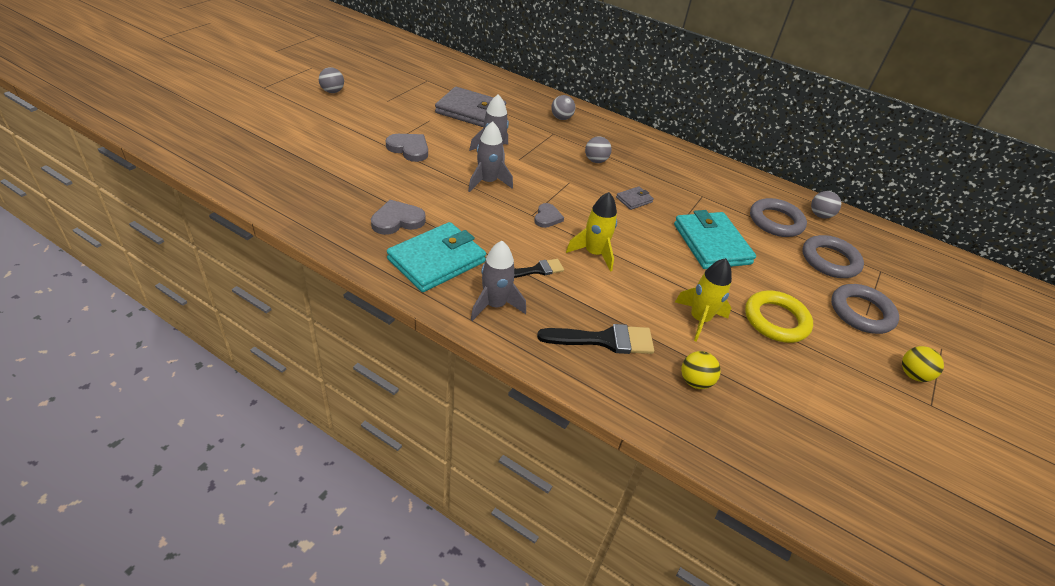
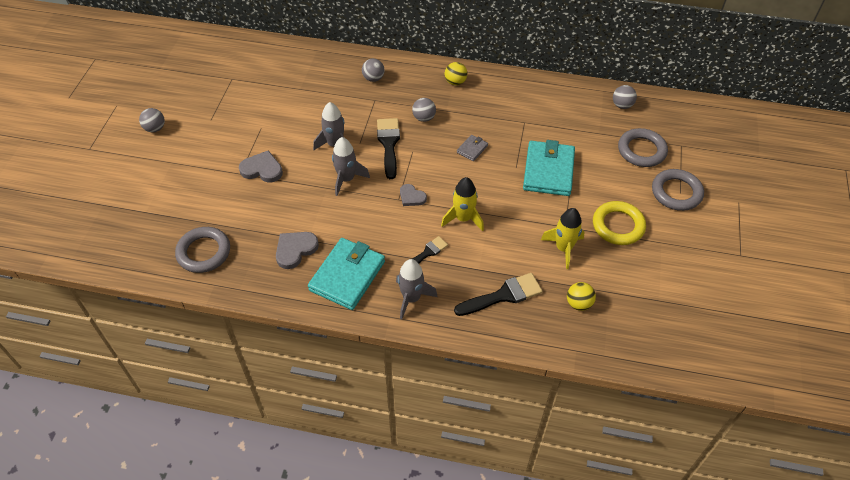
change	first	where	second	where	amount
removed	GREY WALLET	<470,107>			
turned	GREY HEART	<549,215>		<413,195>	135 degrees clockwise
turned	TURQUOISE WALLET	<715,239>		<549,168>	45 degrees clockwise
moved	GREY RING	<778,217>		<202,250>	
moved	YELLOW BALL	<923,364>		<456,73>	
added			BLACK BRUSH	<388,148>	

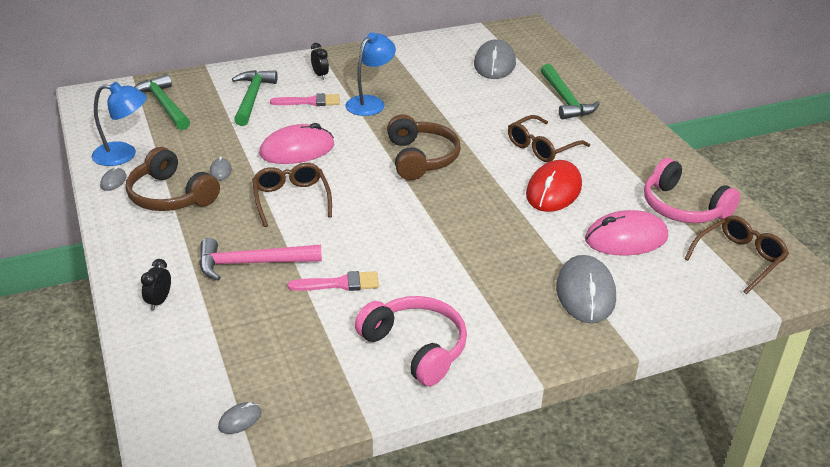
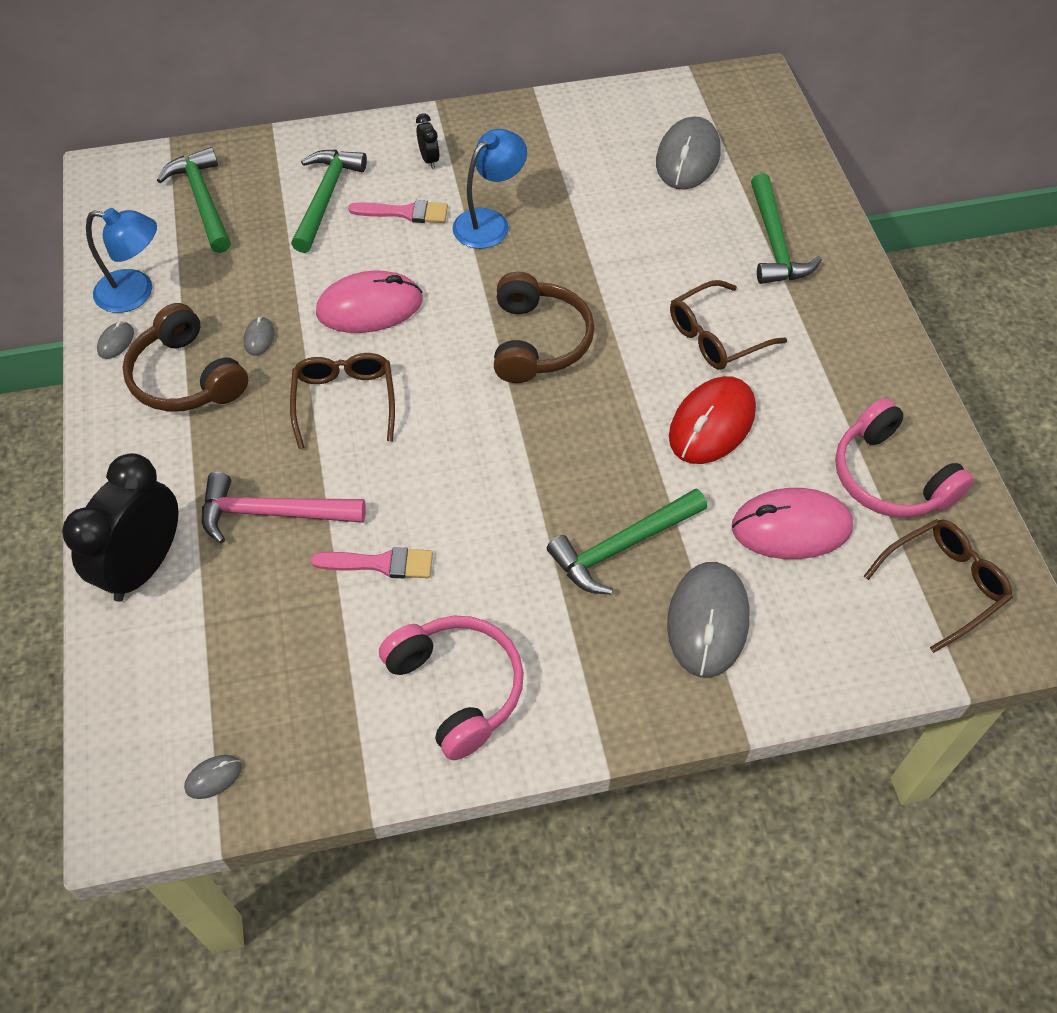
change	first	where	second	where	amount
resized	BLACK CLOCK	<156,284>		<120,527>	x2.35
added			GREEN HAMMER	<627,541>	

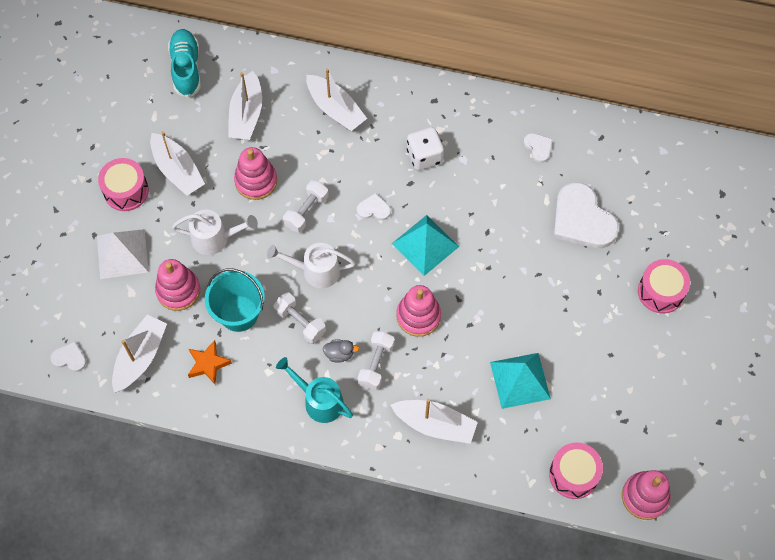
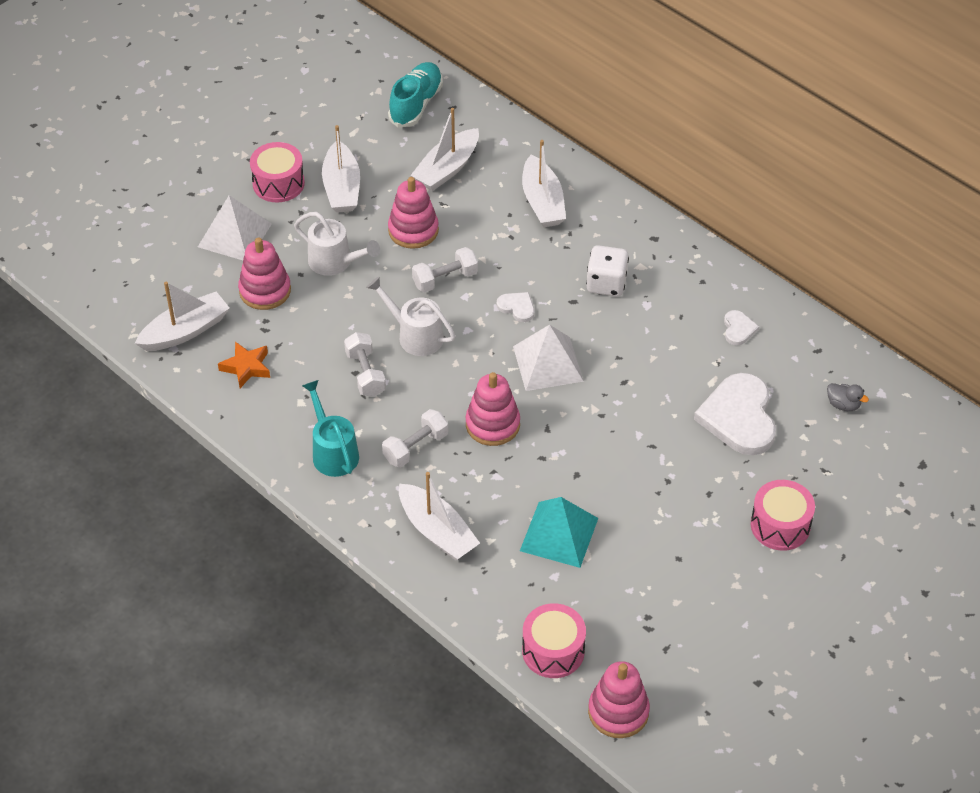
change	first	where	second	where	amount
removed	WHITE HEART	<68,357>			
removed	TURQUOISE BUCKET	<235,300>			
moved	GREY DUCK	<341,351>		<848,397>	
recoloured	TURQUOISE PYRAMID	<425,245>	WHITE PYRAMID	<548,357>	

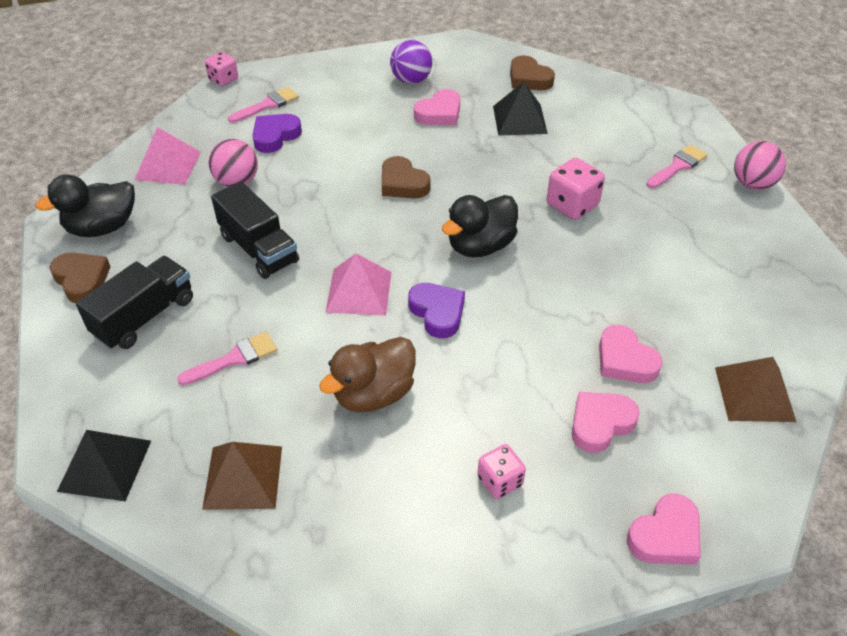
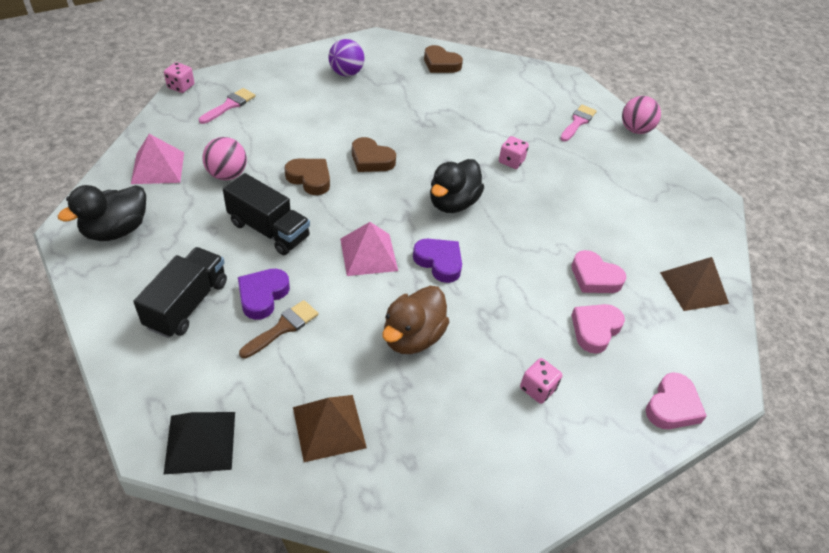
change	first	where	second	where	amount
moved	BROWN HEART	<80,277>		<307,177>	
recoloured	PINK BRUSH	<227,358>	BROWN BRUSH	<278,329>	
moved	PURPLE HEART	<277,133>		<264,294>	
removed	PINK HEART	<437,107>			
removed	BLACK PYRAMID	<520,109>			
resized	PINK DICE	<575,188>		<514,152>	x0.66

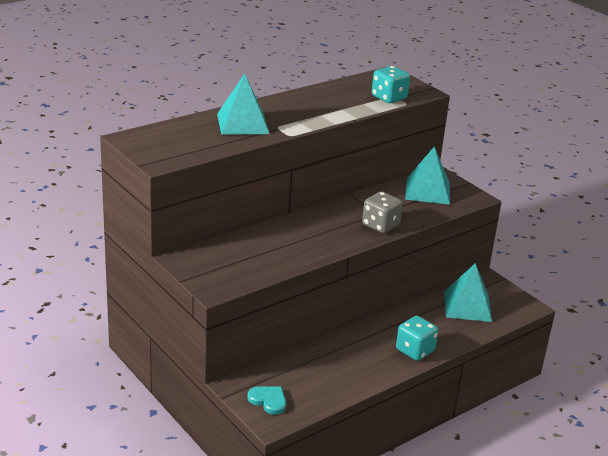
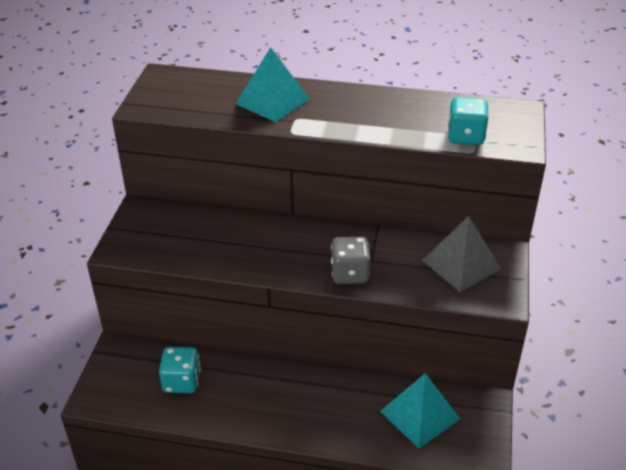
change	first	where	second	where	amount
removed	TURQUOISE HEART	<267,400>			
moved	TURQUOISE DICE	<417,338>		<180,370>	
recoloured	TURQUOISE PYRAMID	<427,176>	GREY PYRAMID	<461,254>	

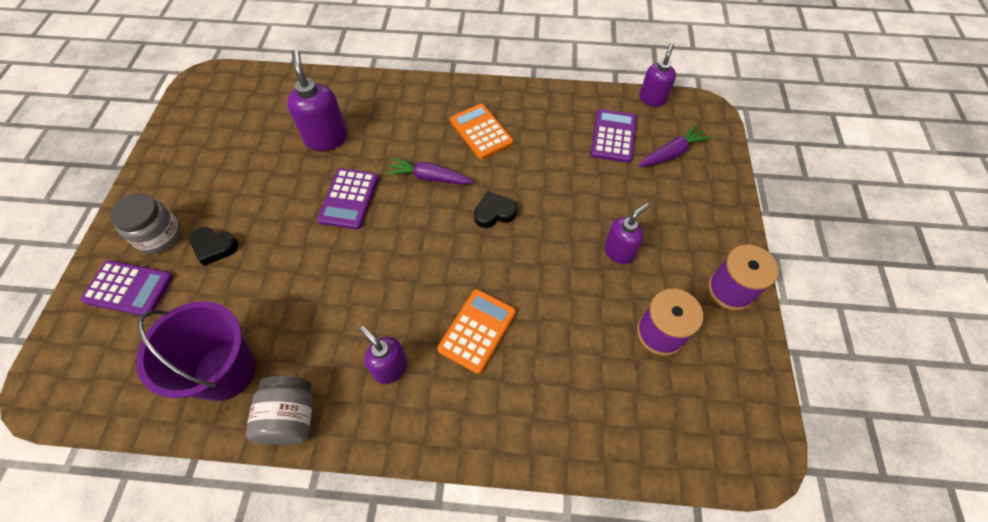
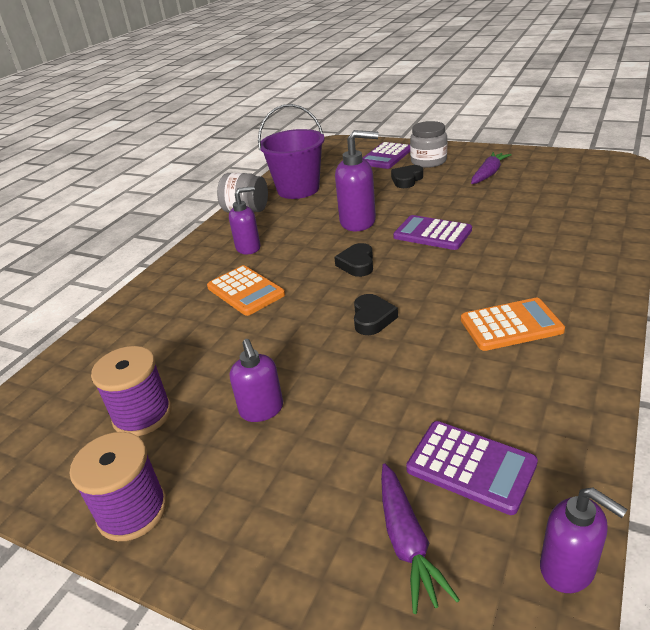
change	first	where	second	where	amount
moved	PURPLE SOAP DISPENSER	<317,100>		<356,180>	
moved	PURPLE CARROT	<429,170>		<491,168>	
added			BLACK HEART	<353,260>	

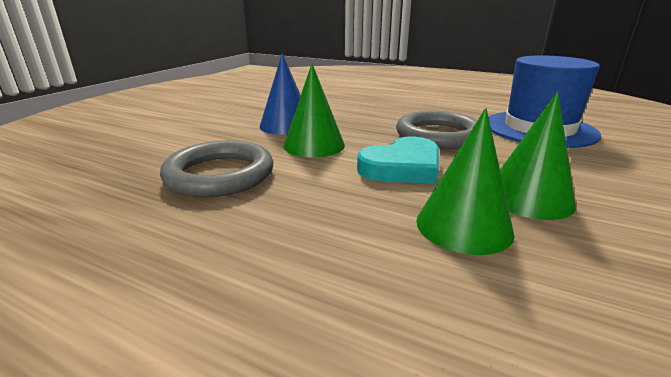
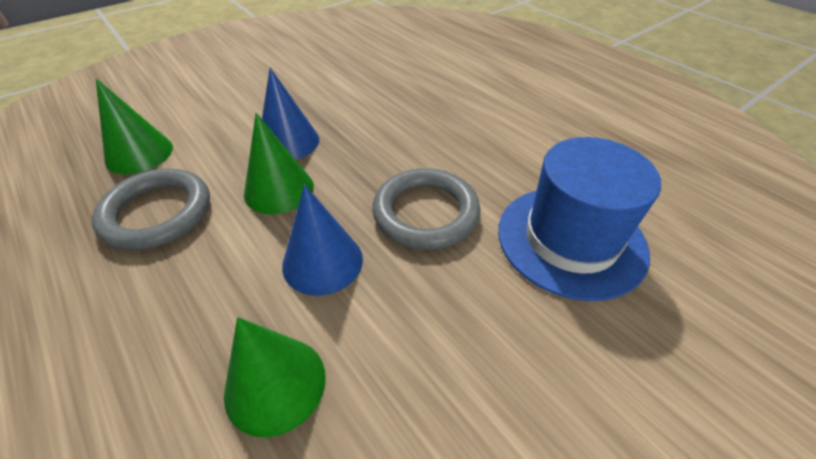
change	first	where	second	where	amount
replaced	TURQUOISE HEART	<398,160>	BLUE CONE	<322,240>	
moved	GREEN CONE	<538,156>		<134,126>	

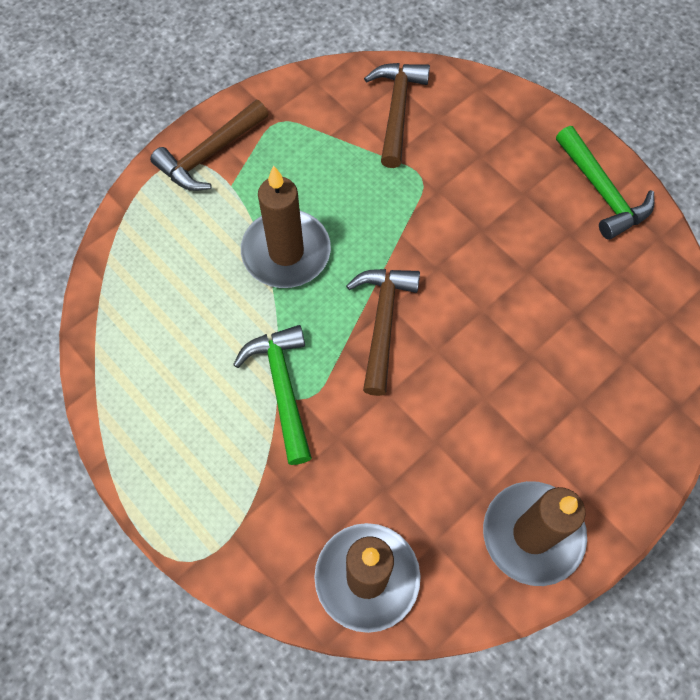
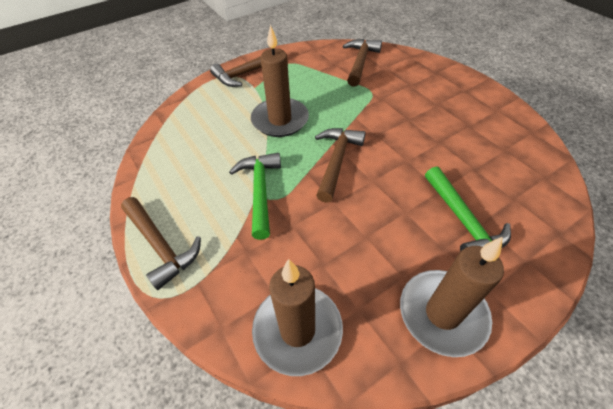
change	first	where	second	where	amount
moved	GREEN HAMMER	<605,183>		<468,209>	
added			BROWN HAMMER	<161,243>	

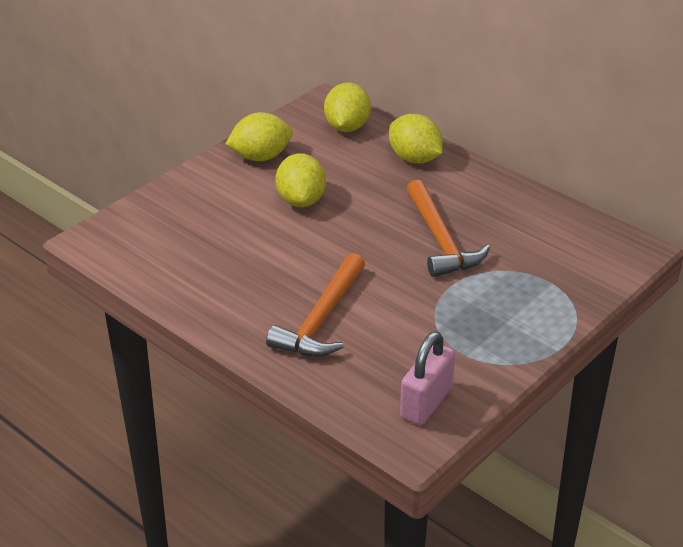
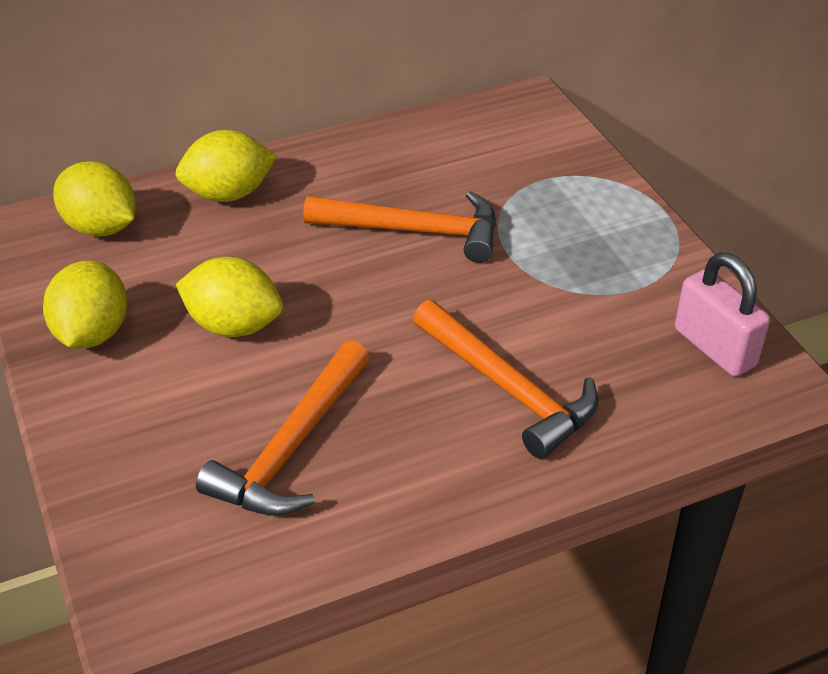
change	first	where	second	where	amount
added			ORANGE HAMMER	<283,428>	

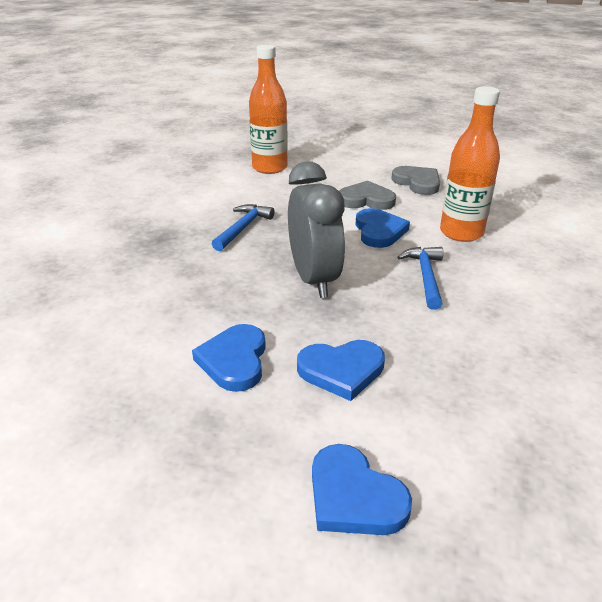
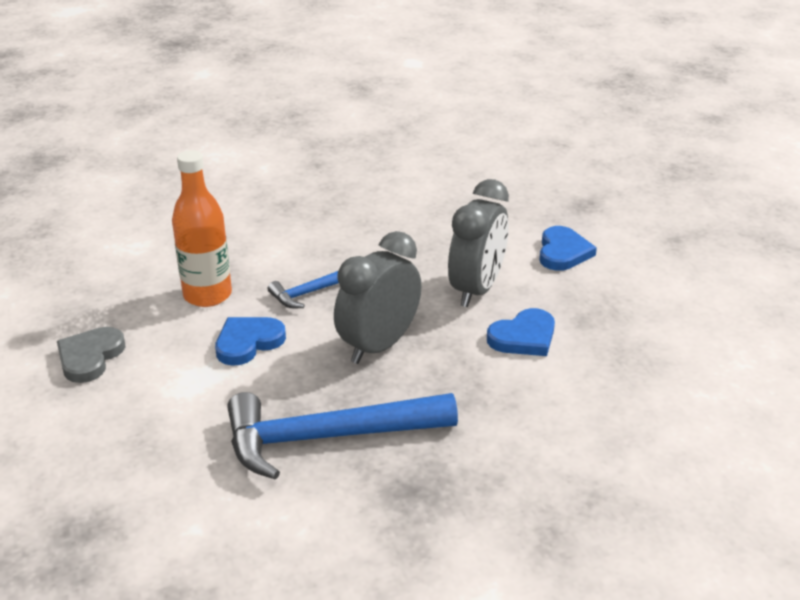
change	first	where	second	where	amount
resized	BLUE HAMMER	<243,227>		<342,436>	x1.97
removed	ORANGE BOTTLE	<268,109>			
replaced	BLUE HEART	<341,370>	GREY CLOCK	<478,243>	
removed	GREY HEART	<367,195>			

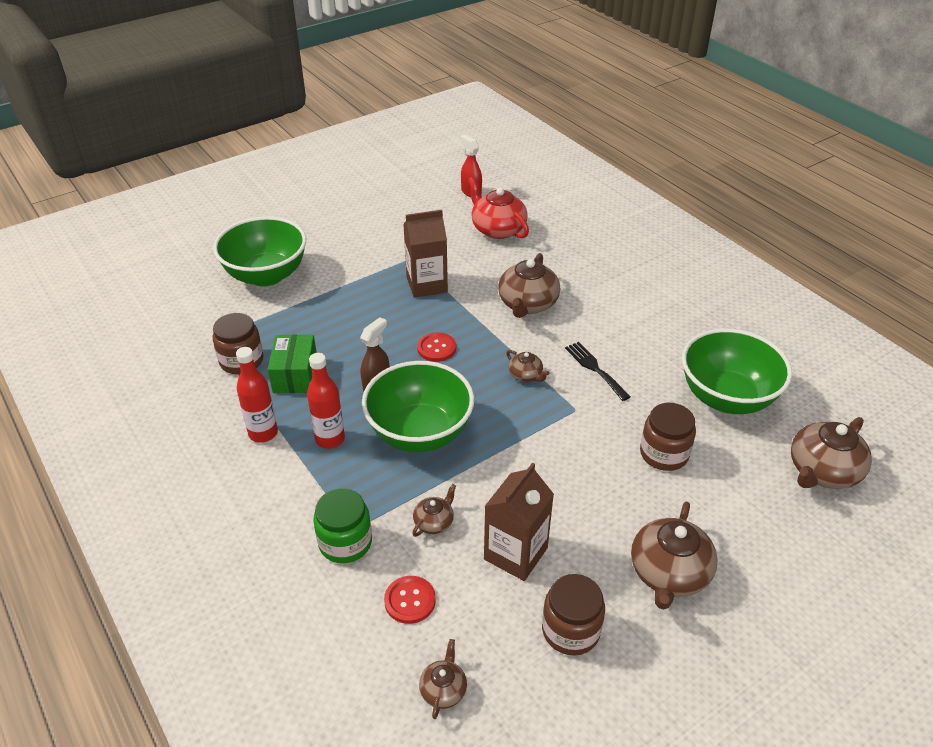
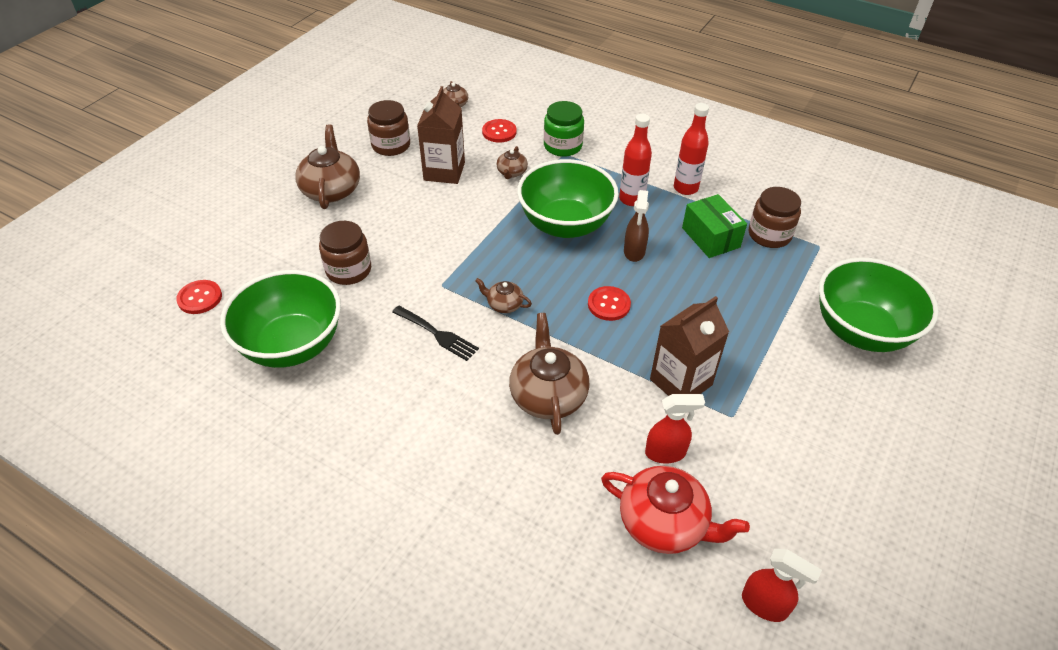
change	first	where	second	where	amount
replaced	BROWN TEAPOT	<831,453>	RED BUTTON	<199,297>	
added			RED SPRAY BOTTLE	<675,428>	

